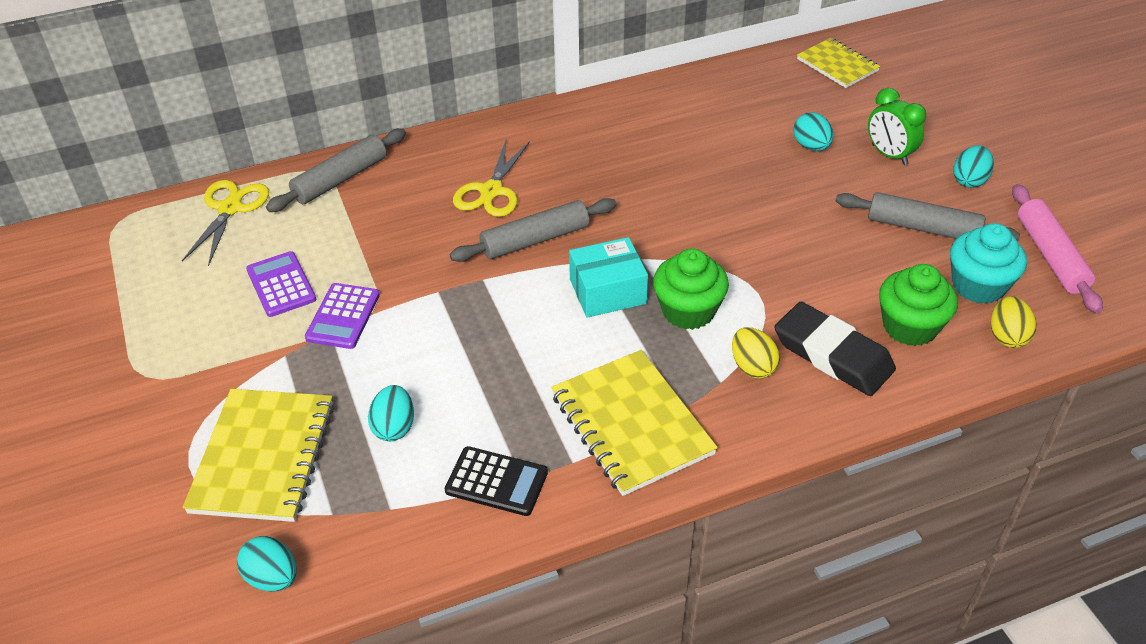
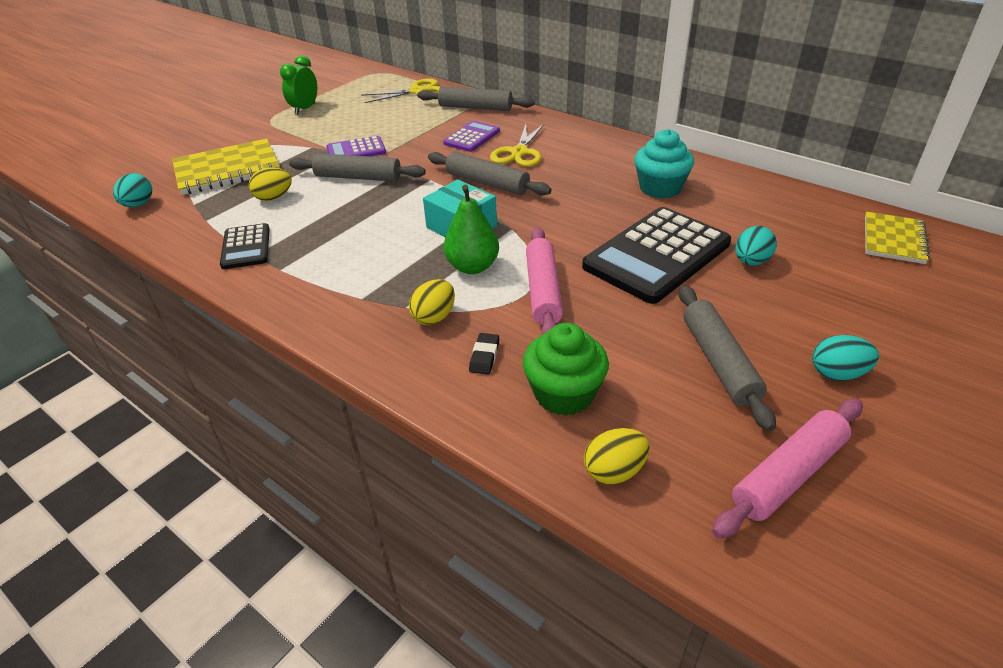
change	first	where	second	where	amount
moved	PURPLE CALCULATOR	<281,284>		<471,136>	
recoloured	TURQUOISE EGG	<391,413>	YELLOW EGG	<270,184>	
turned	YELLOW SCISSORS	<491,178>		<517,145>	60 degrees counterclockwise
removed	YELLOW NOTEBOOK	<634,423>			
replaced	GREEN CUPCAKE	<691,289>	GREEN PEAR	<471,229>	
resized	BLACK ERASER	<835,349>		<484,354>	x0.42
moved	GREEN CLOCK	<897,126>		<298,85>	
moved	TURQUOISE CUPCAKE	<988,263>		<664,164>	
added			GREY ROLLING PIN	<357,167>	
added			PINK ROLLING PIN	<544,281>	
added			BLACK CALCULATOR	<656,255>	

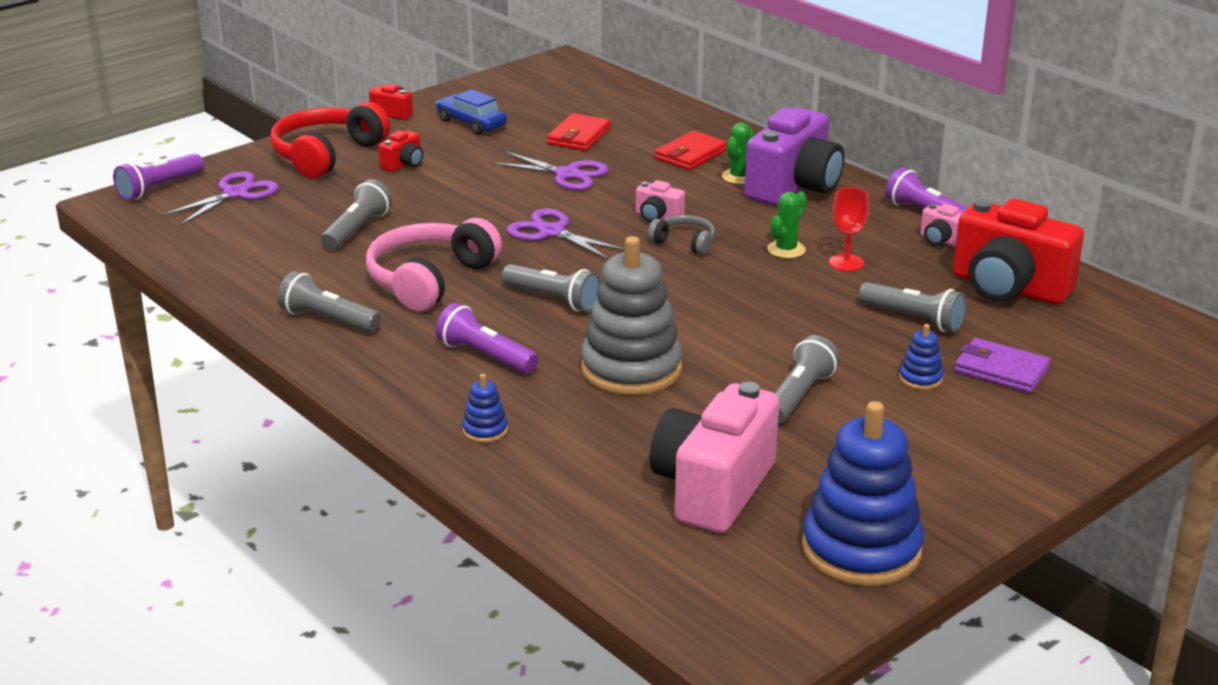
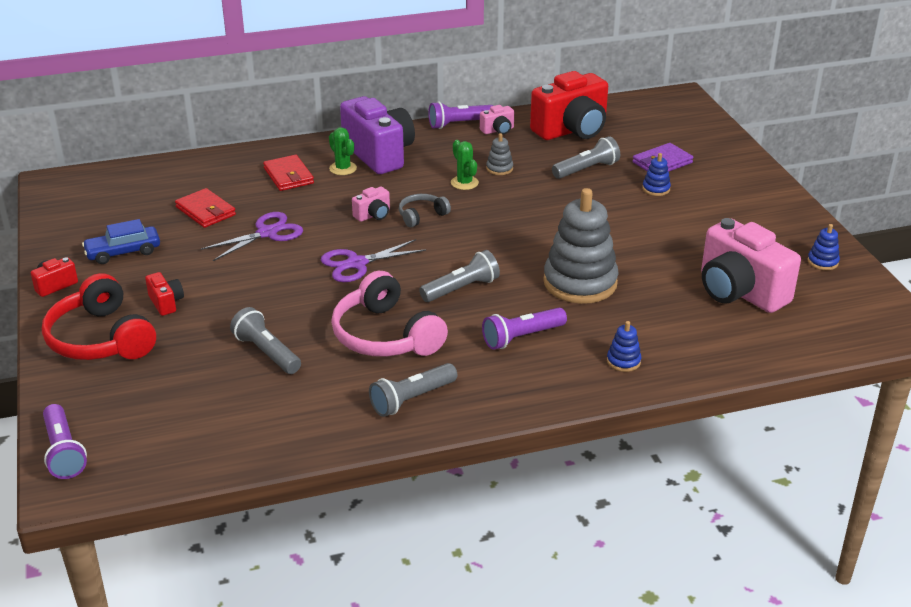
change	first	where	second	where	amount
removed	PURPLE SCISSORS	<220,198>			
removed	GREY FLASHLIGHT	<807,379>			
resized	BLUE STACKING TOY	<863,493>		<824,247>	x0.42
replaced	RED GOBLET	<849,229>	GREY STACKING TOY	<499,154>	

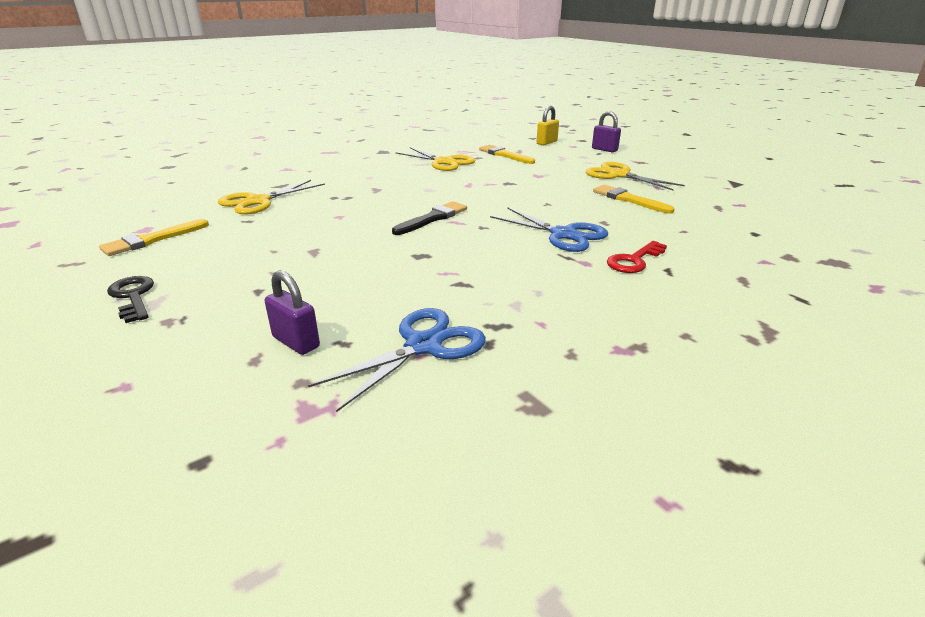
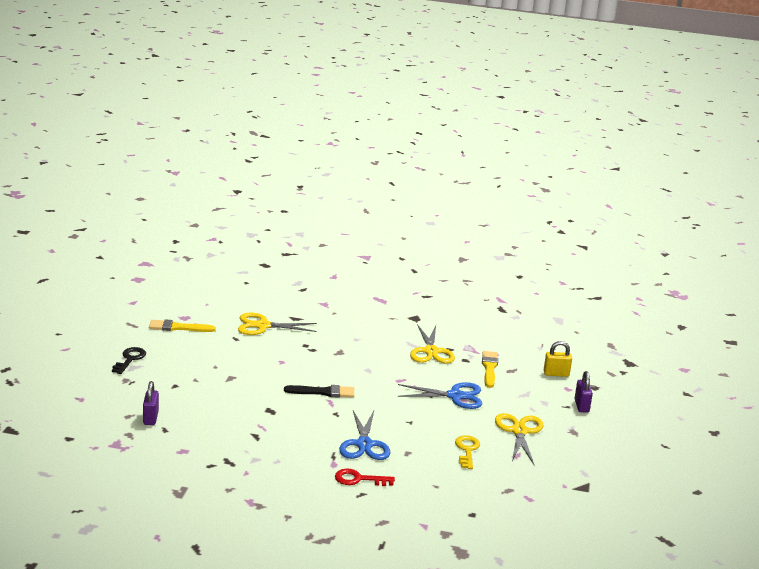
change	first	where	second	where	amount
moved	BLUE SCISSORS	<397,360>		<440,395>	
replaced	YELLOW BRUSH	<633,199>	YELLOW KEY	<467,452>	

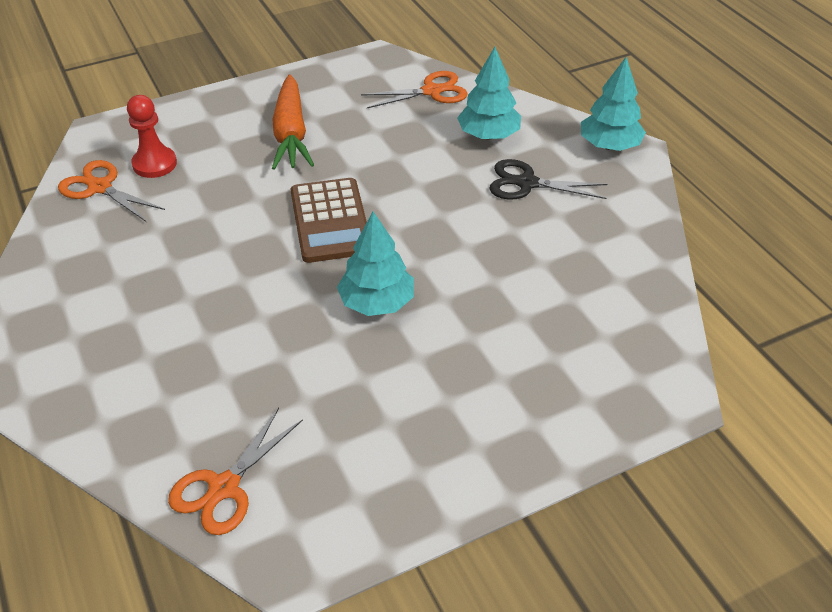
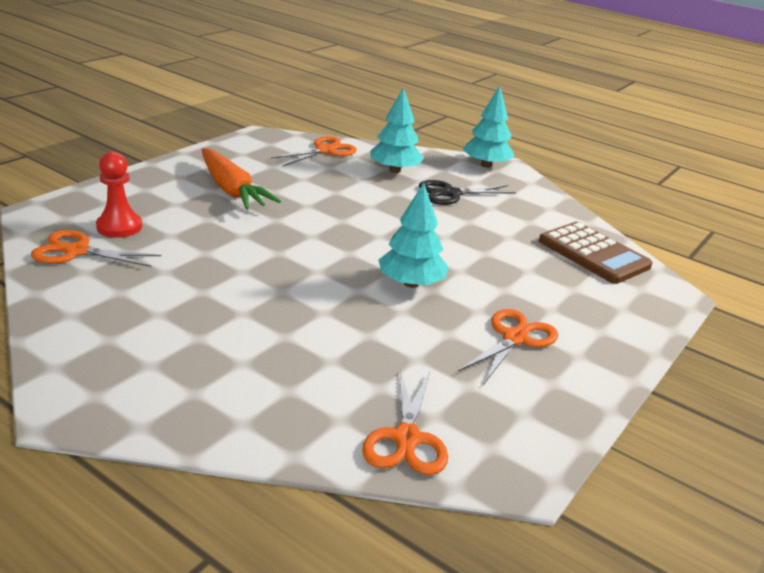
change	first	where	second	where	amount
moved	BROWN CALCULATOR	<329,220>		<595,253>	
added			ORANGE SCISSORS	<508,347>	

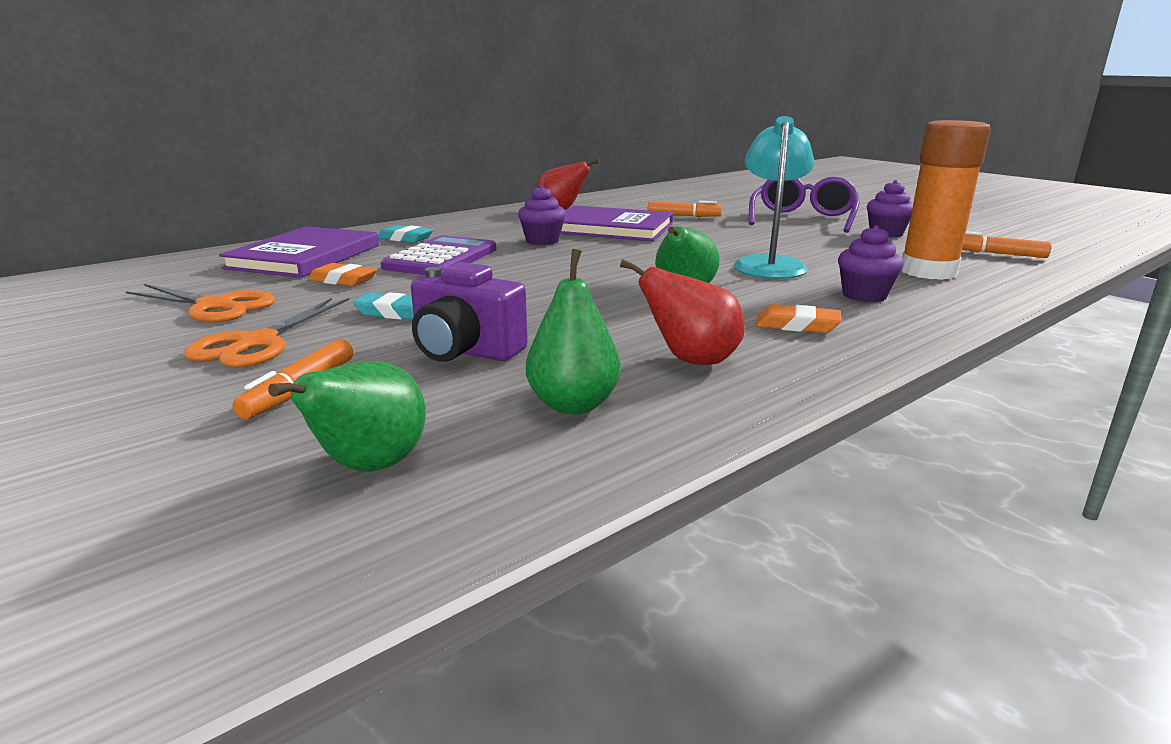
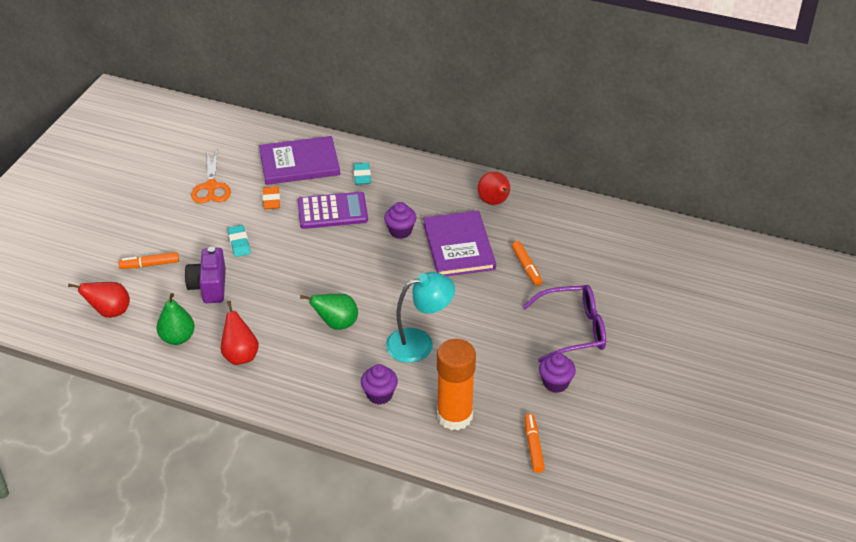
change	first	where	second	where	amount
removed	ORANGE SCISSORS	<266,332>			
recoloured	GREEN PEAR	<347,416>	RED PEAR	<99,300>	
removed	ORANGE ERASER	<799,318>			

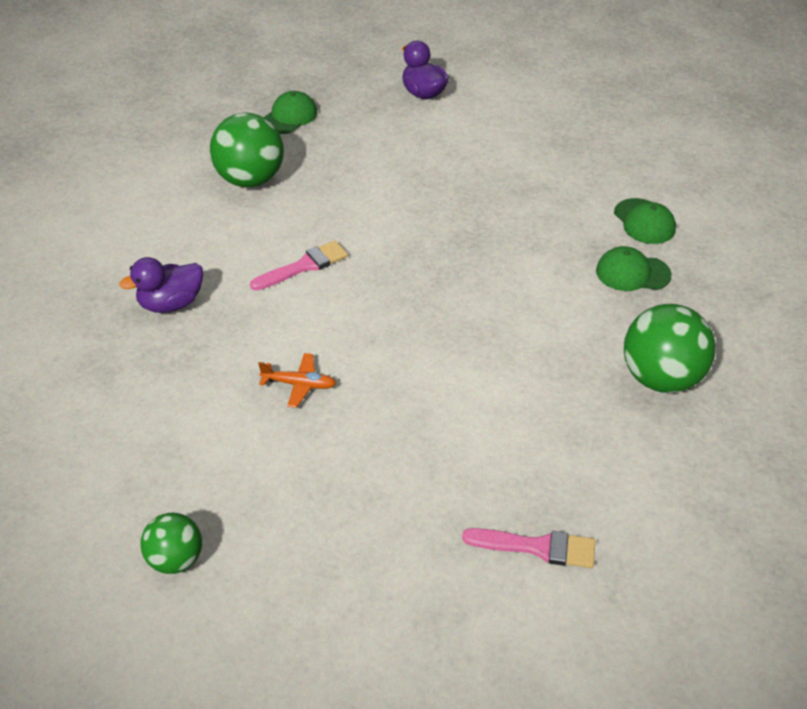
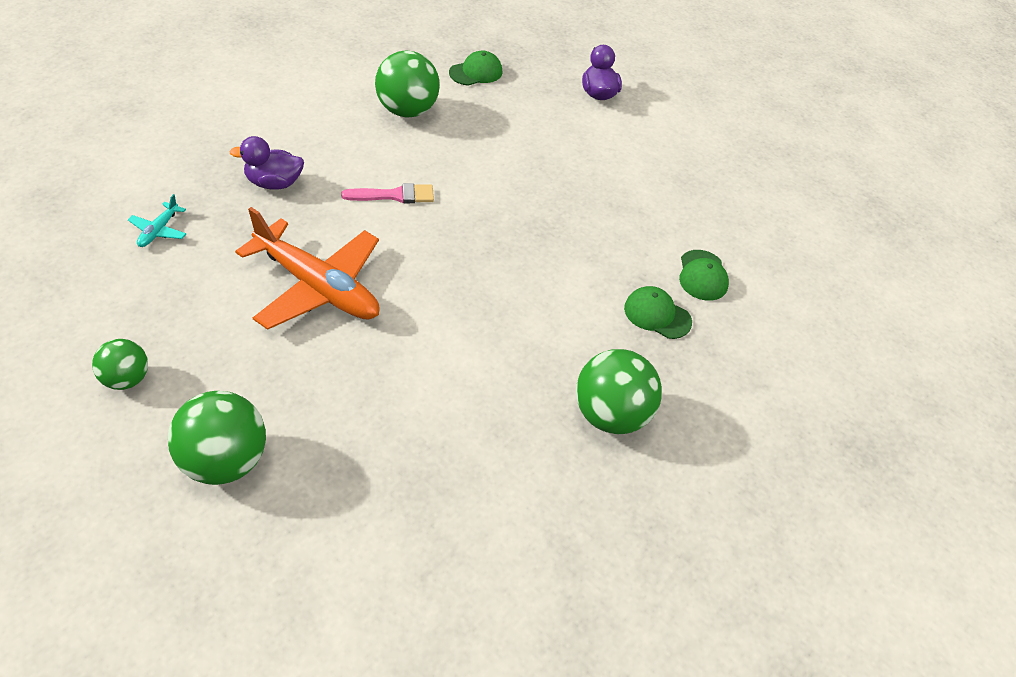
change	first	where	second	where	amount
resized	ORANGE PLANE	<297,380>		<307,268>	x2.46
removed	PINK BRUSH	<528,548>			
added			TURQUOISE PLANE	<157,220>	
added			GREEN BALL	<217,438>	

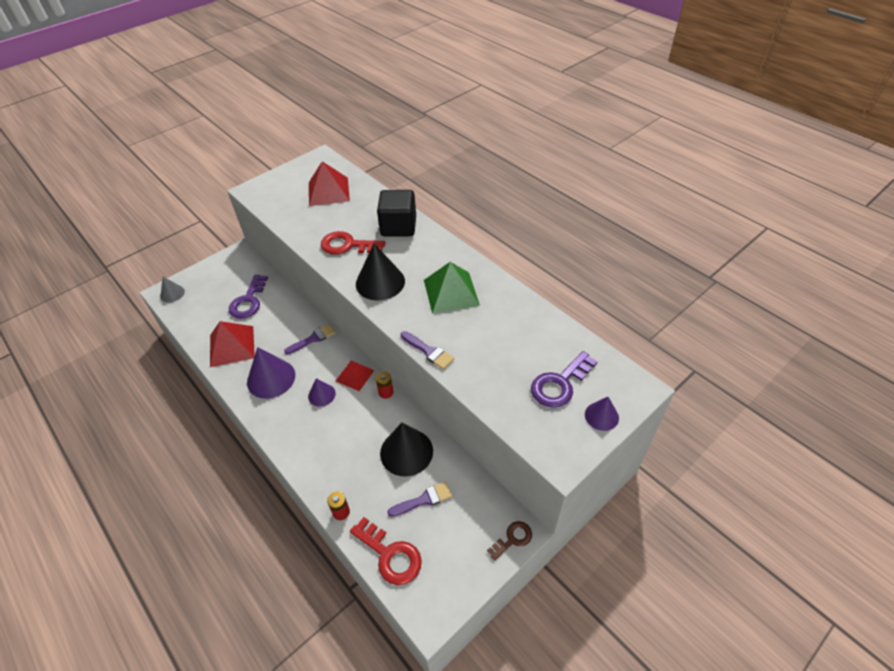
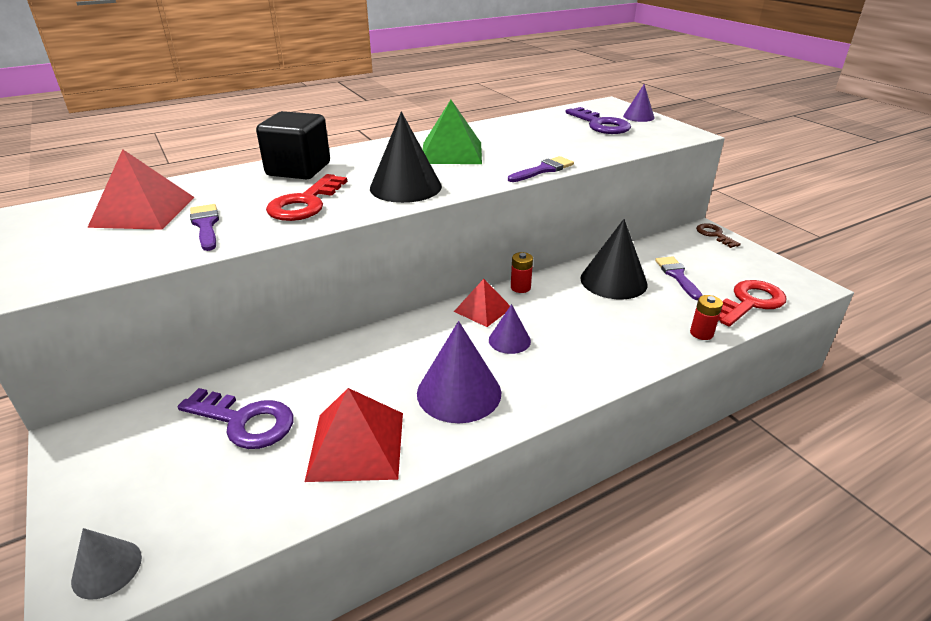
change	first	where	second	where	amount
moved	PURPLE BRUSH	<310,339>		<204,227>	

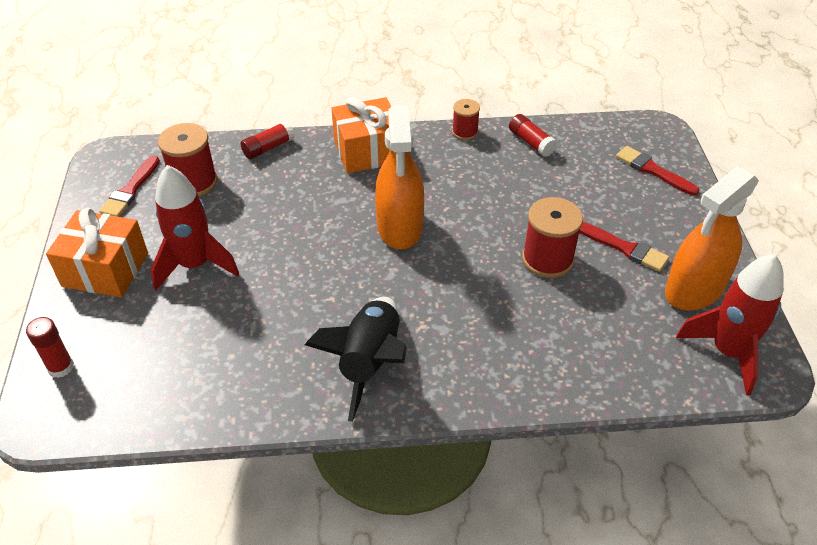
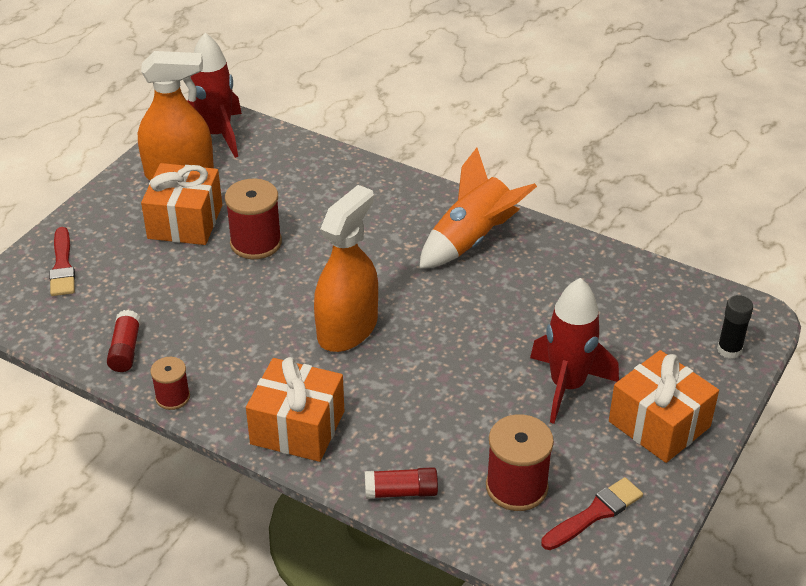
change	first	where	second	where	amount
recoloured	RED GLUE STICK	<50,347>	BLACK GLUE STICK	<735,327>	
recoloured	BLACK ROCKET	<356,359>	ORANGE ROCKET	<478,208>	
replaced	RED BRUSH	<624,247>	ORANGE GIFT	<181,204>	

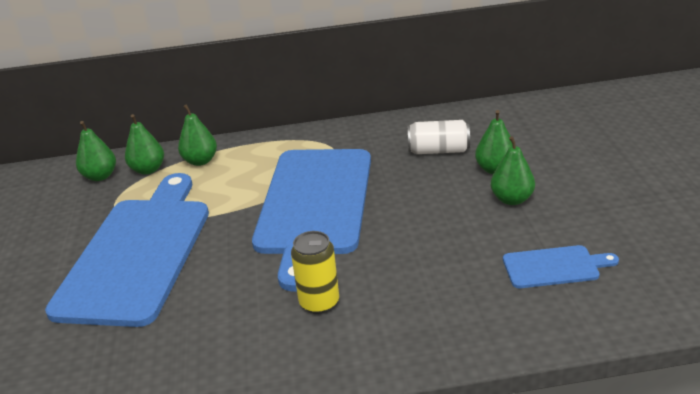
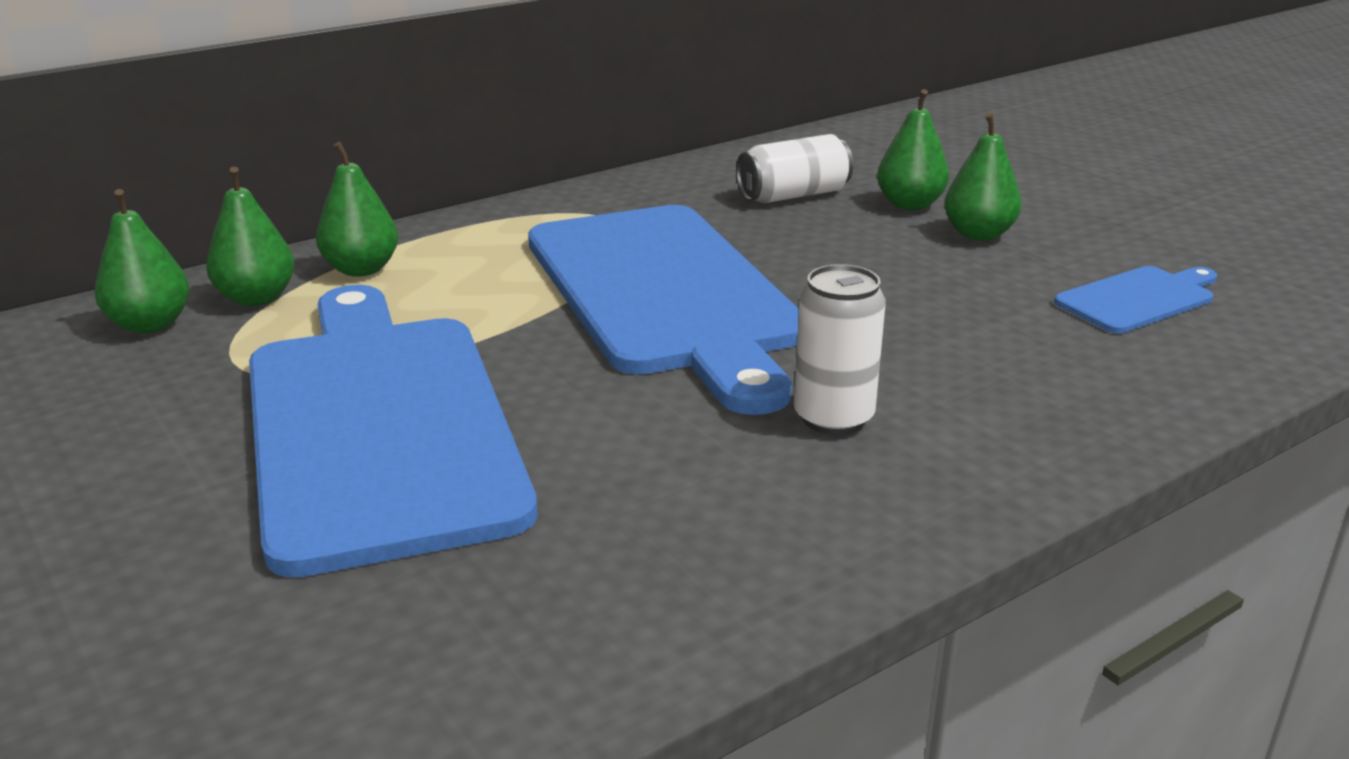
change	first	where	second	where	amount
recoloured	YELLOW CAN	<315,272>	WHITE CAN	<840,349>	

